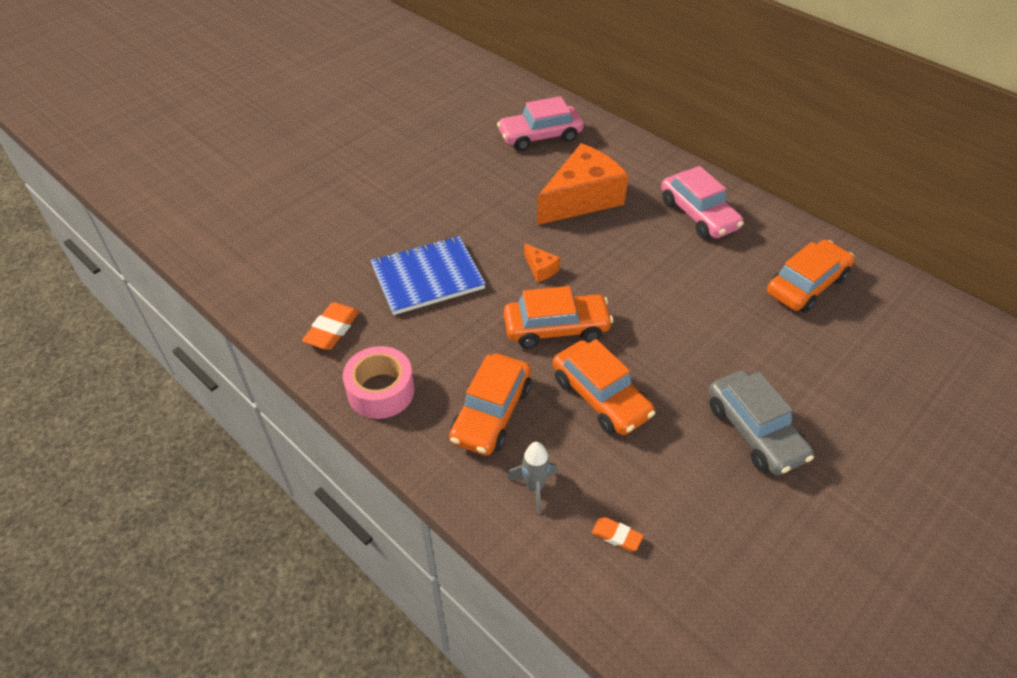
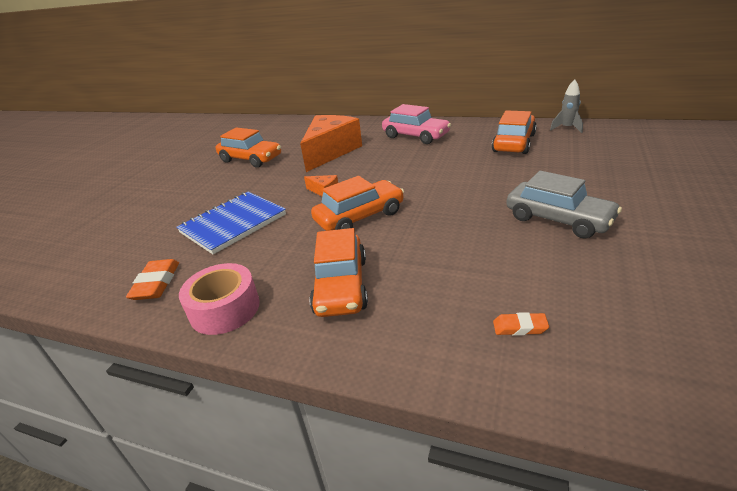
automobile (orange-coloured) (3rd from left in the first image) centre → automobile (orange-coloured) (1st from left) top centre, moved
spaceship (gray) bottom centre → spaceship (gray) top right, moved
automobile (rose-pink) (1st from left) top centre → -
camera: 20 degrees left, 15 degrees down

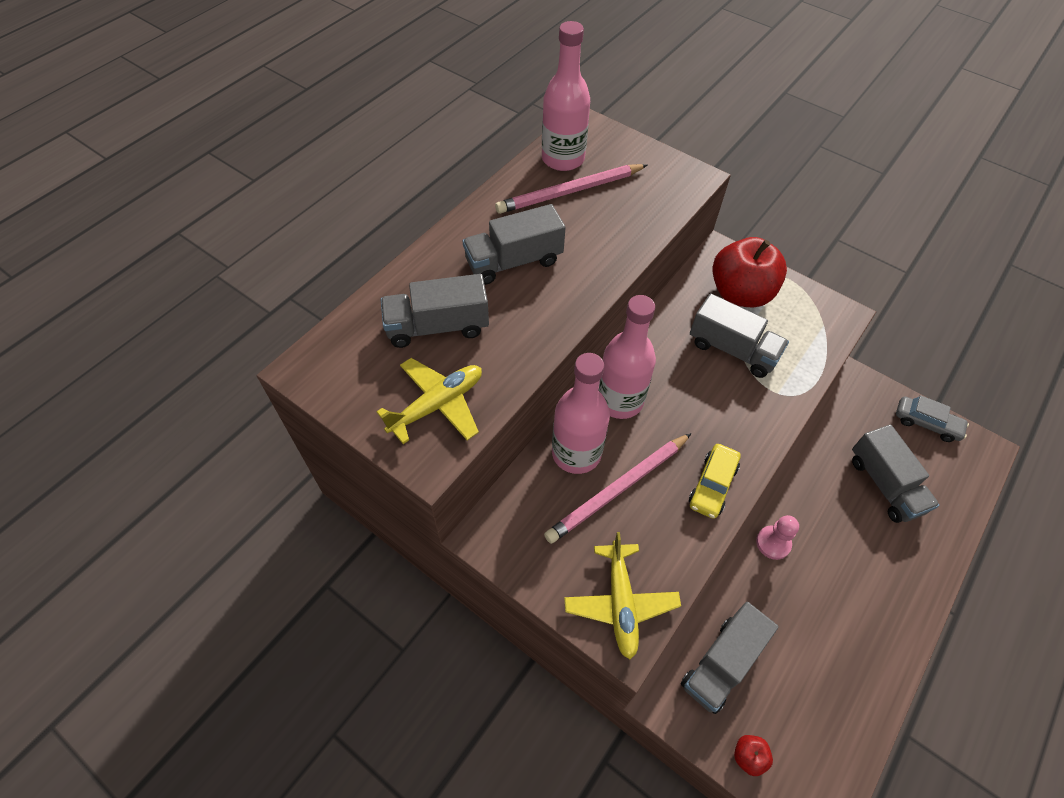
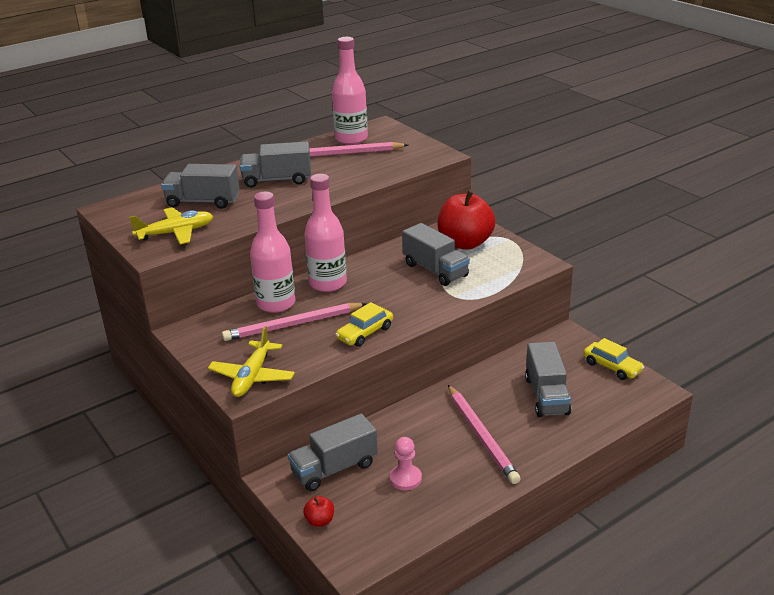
chess pawn (rose-pink) bottom right → chess pawn (rose-pink) bottom centre, moved
- → lead pencil (rose-pink) (3rd from left) bottom centre
automobile (gray) middle right → automobile (yellow) (2nd from left) middle right
camera: 20 degrees right, 25 degrees down

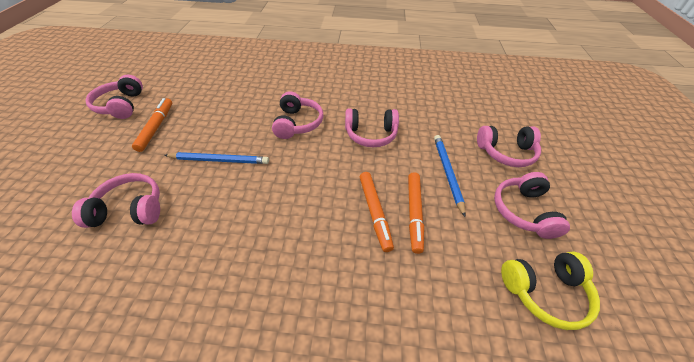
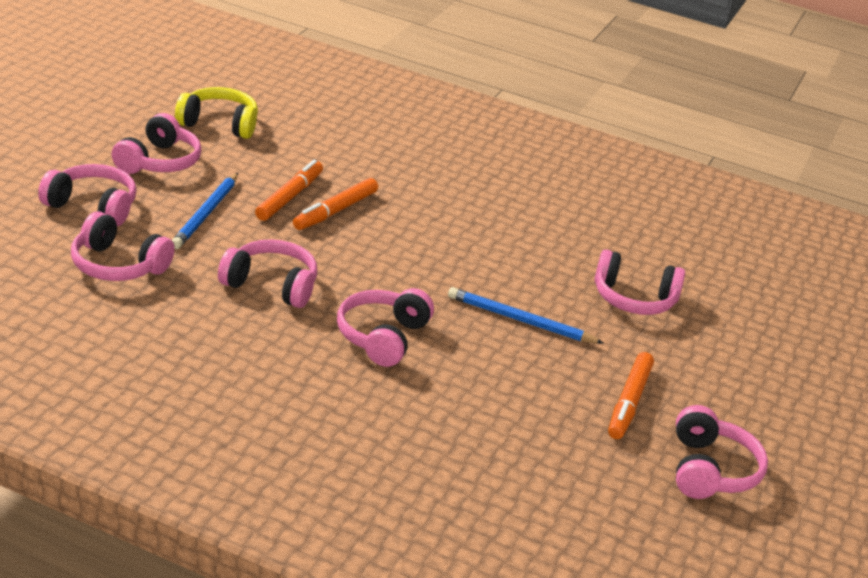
- → over-ear headphones (rose-pink) (2nd from left) middle left
felt pen (orange-coloured) (2nd from left) centre, 150 degrees counterclockwise
camera: 165 degrees left, 15 degrees down

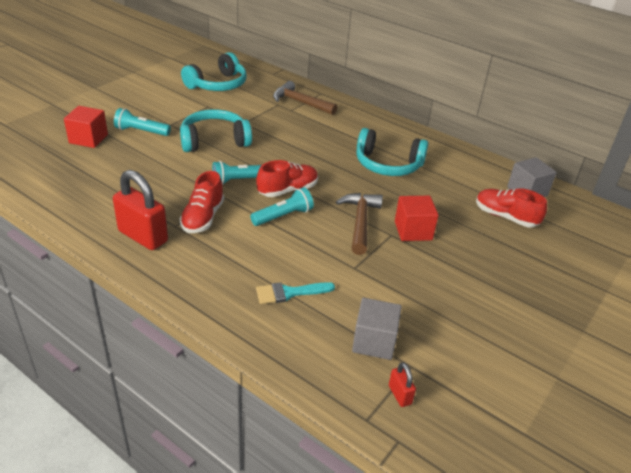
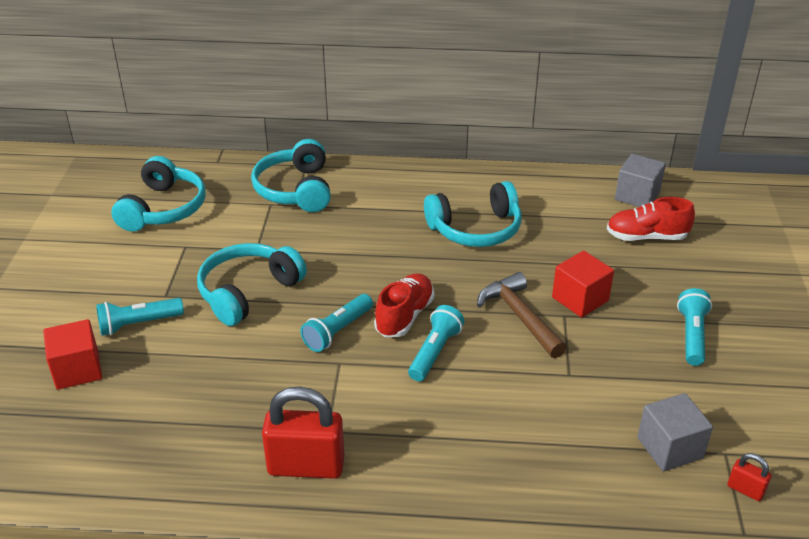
claw hammer (russet) (1st from left) top centre → over-ear headphones (aqua) (3rd from left) top centre
- → torch (aqua) (4th from left) middle right
sneaker (red) (1st from left) middle left → -
paint brush (aqua) centre → -
camera: 30 degrees left, 0 degrees up

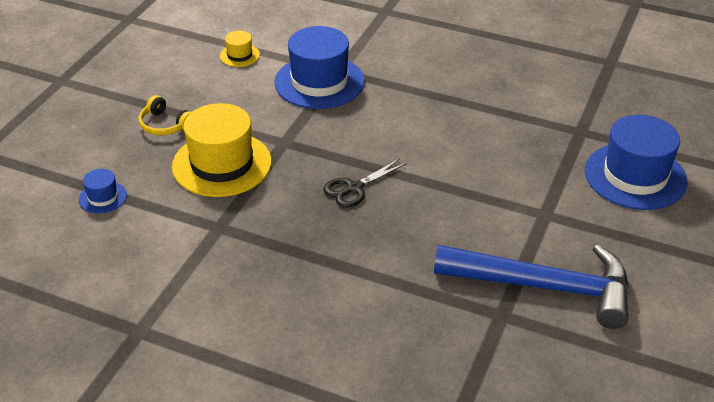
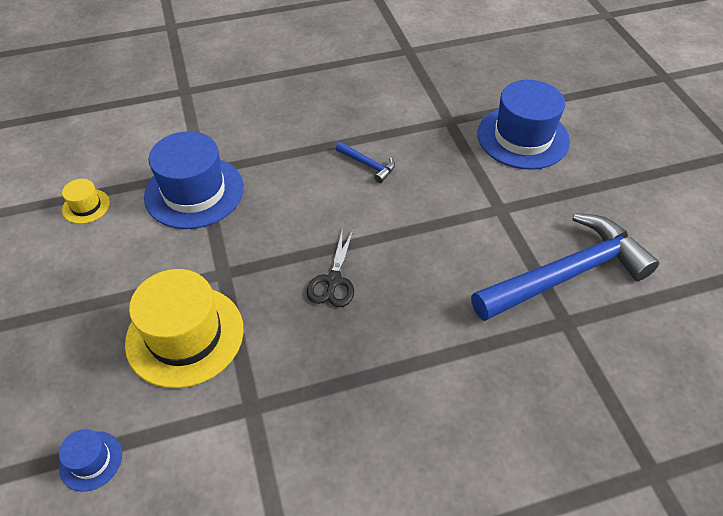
- → claw hammer (royal blue) (1st from left) top centre
over-ear headphones (yellow) top left → -
camera: 40 degrees left, 10 degrees up

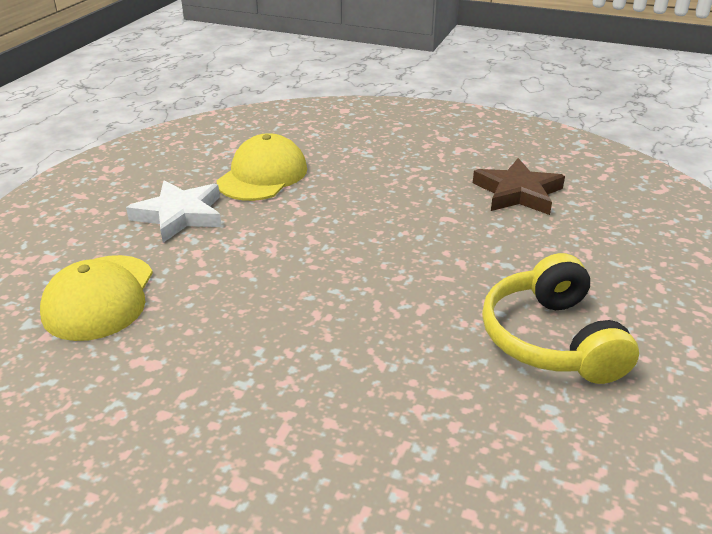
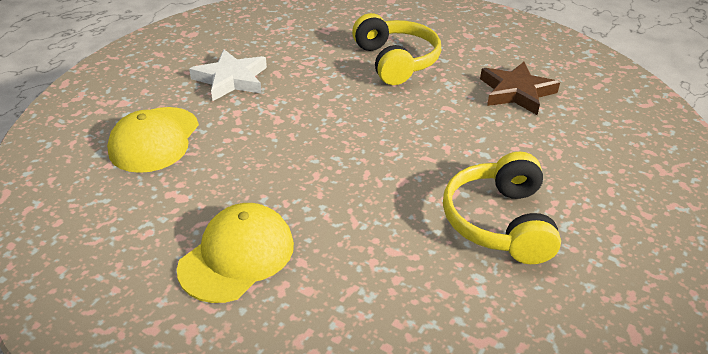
cap (yellow) (2nd from left) top centre → cap (yellow) (2nd from left) bottom left, moved
- → over-ear headphones (yellow) (1st from left) top centre
camera: 10 degrees right, 5 degrees up

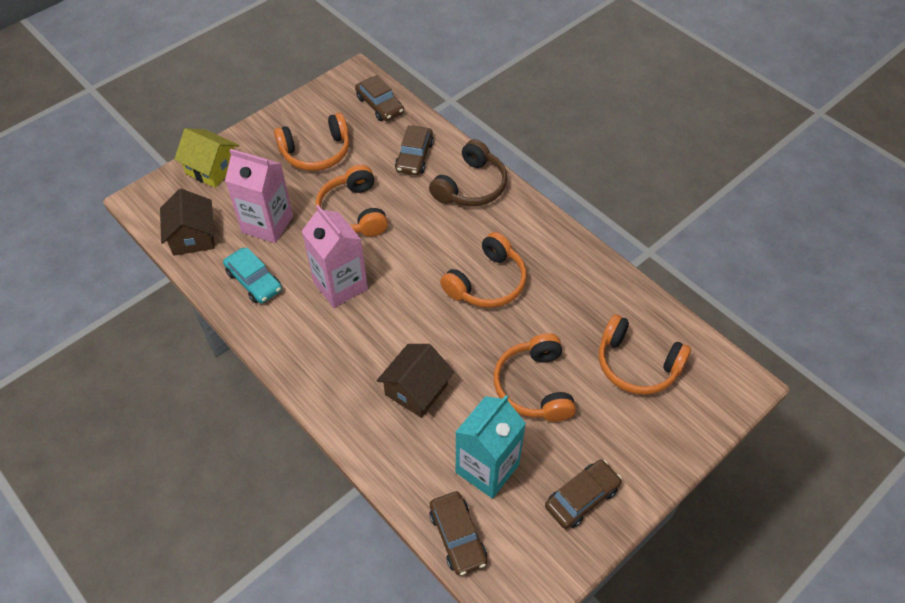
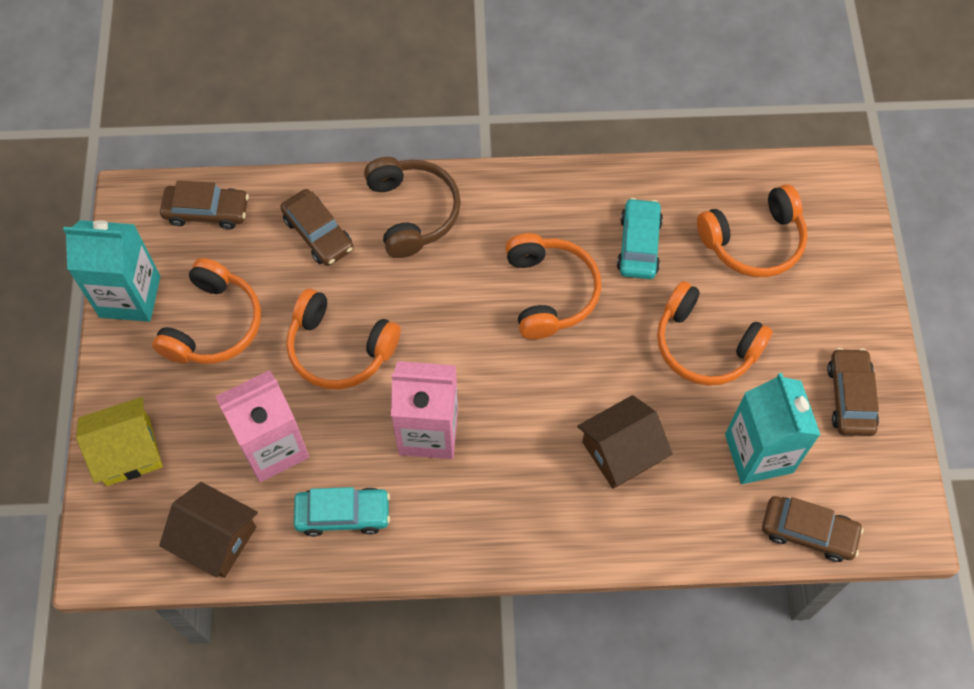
- → milk carton (aqua) (1st from left) middle left
toy house (russet) (2nd from left) centre, 75 degrees clockwise
- → automobile (aqua) (2nd from left) centre
camera: 50 degrees left, 10 degrees up

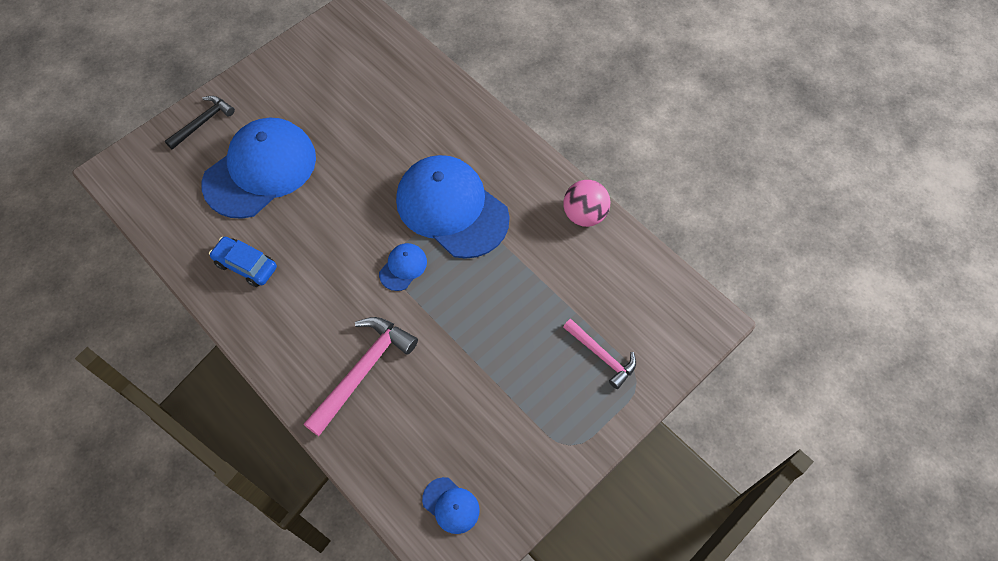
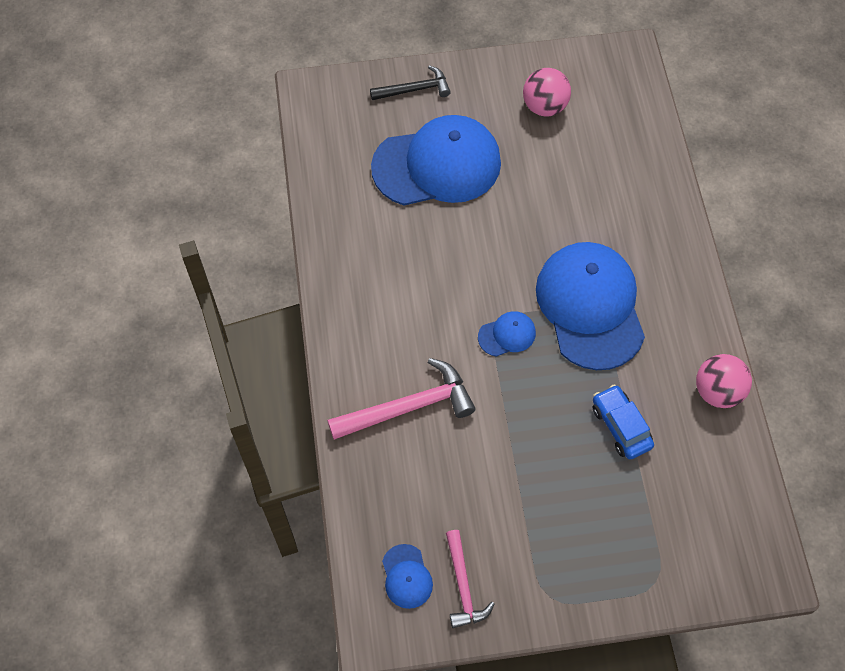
claw hammer (rose-pink) (2nd from left) centre → claw hammer (rose-pink) (2nd from left) bottom centre, moved
- → ball (rose-pink) (1st from left) top centre
automobile (royal blue) middle left → automobile (royal blue) middle right, moved
camera: 35 degrees right, 0 degrees up

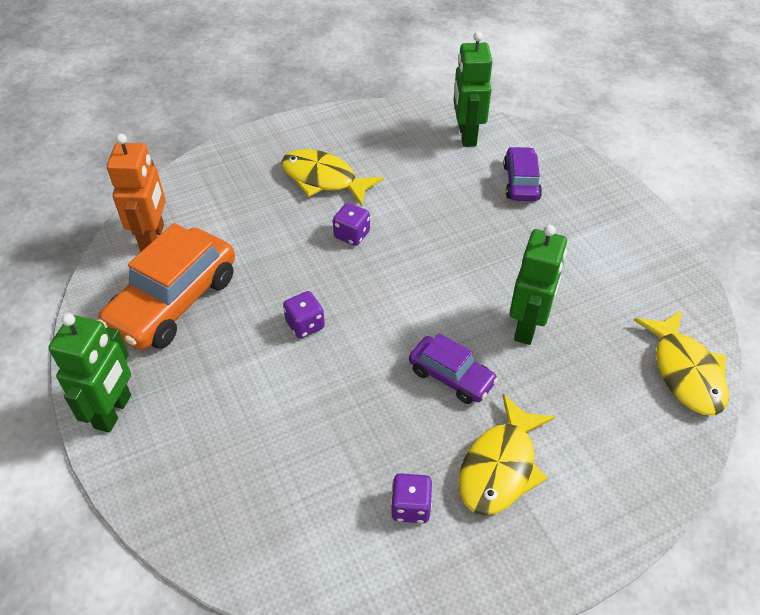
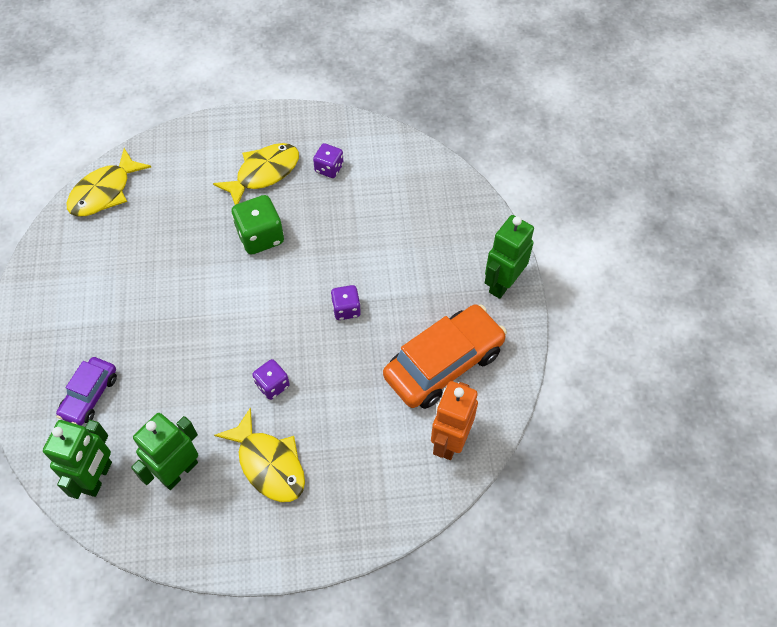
fish figure (yellow) (3rd from left in the first image) middle right → fish figure (yellow) (1st from left) top left, 150 degrees counterclockwise
robot figure (green) (3rd from left in the first image) middle right → robot figure (green) (2nd from left) bottom left, moved
automobile (royal purple) (1st from left) centre → die (green) middle left
camera: 160 degrees left, 10 degrees up

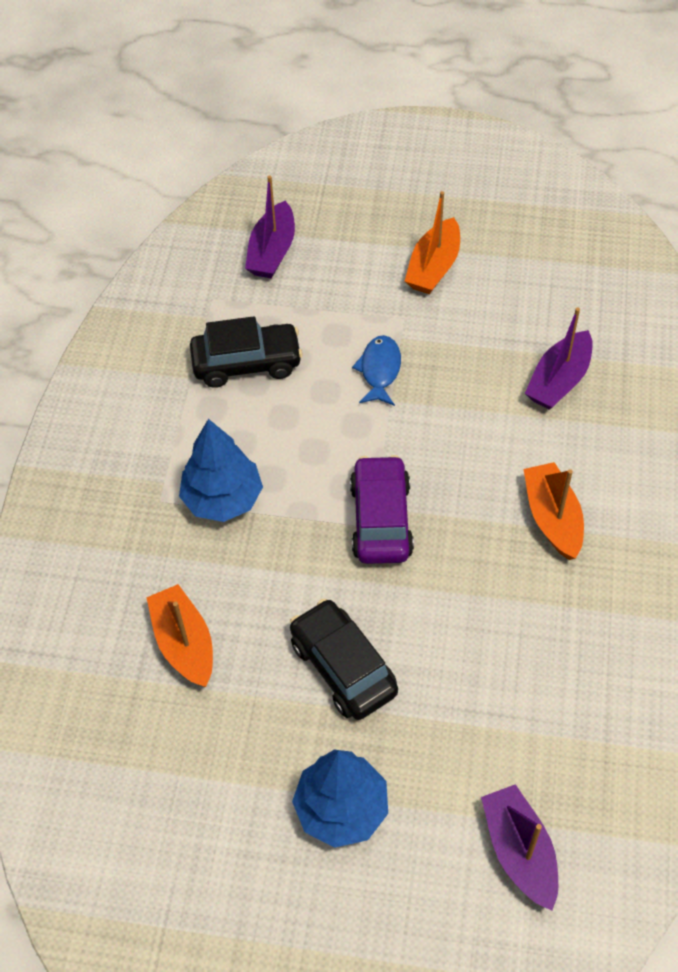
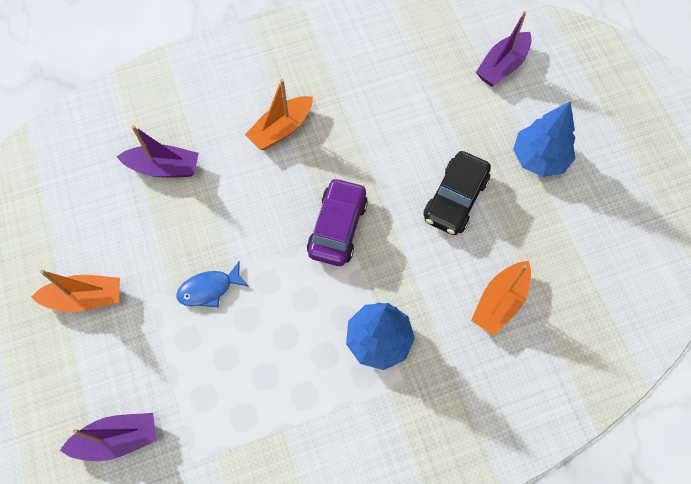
automobile (royal purple) centre, 135 degrees clockwise
automobile (jet-black) (1st from left) centre → -
camera: 120 degrees left, 10 degrees up

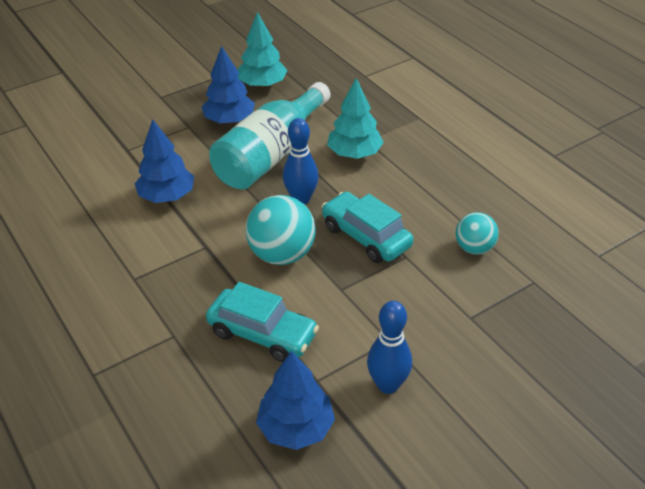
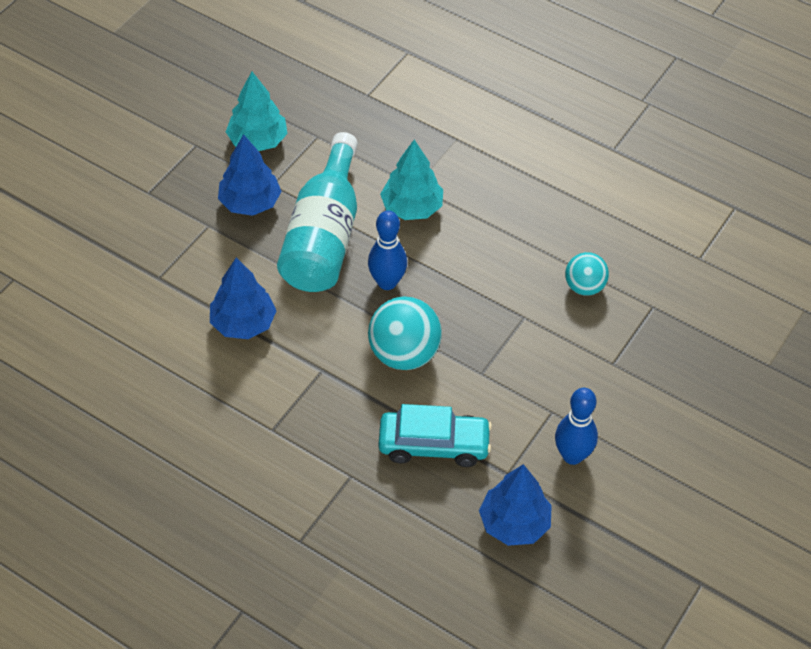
automobile (aqua) (2nd from left) centre → -
camera: 25 degrees left, 10 degrees up

